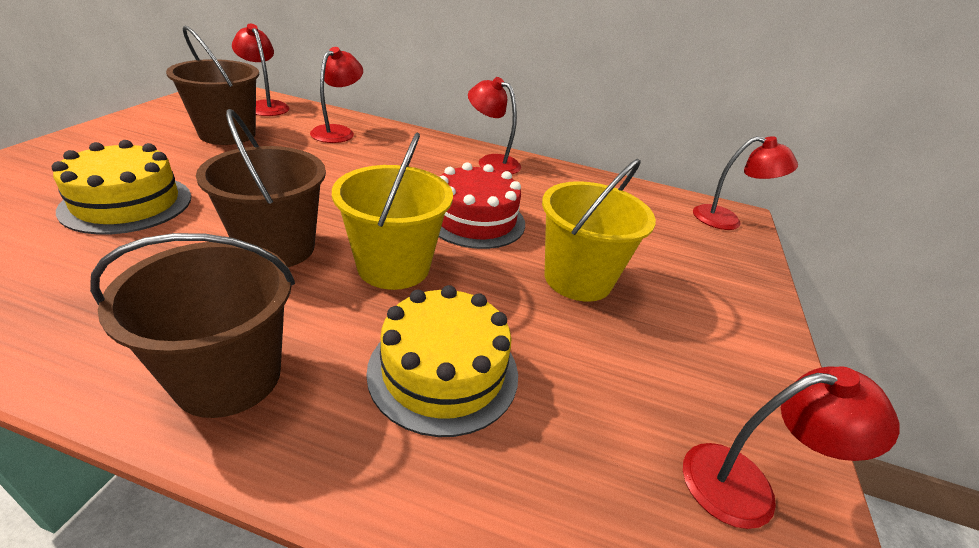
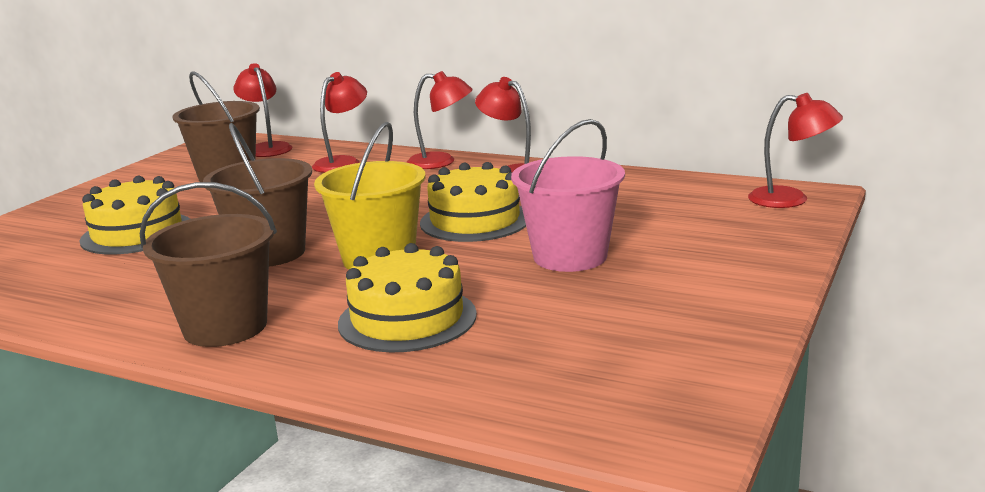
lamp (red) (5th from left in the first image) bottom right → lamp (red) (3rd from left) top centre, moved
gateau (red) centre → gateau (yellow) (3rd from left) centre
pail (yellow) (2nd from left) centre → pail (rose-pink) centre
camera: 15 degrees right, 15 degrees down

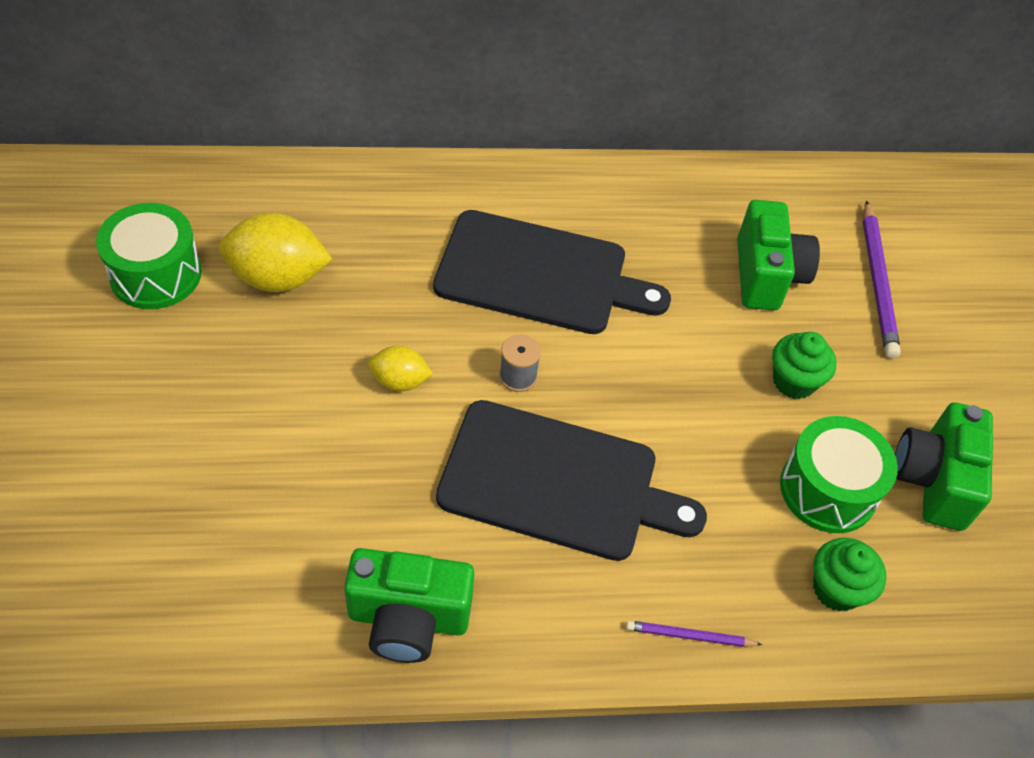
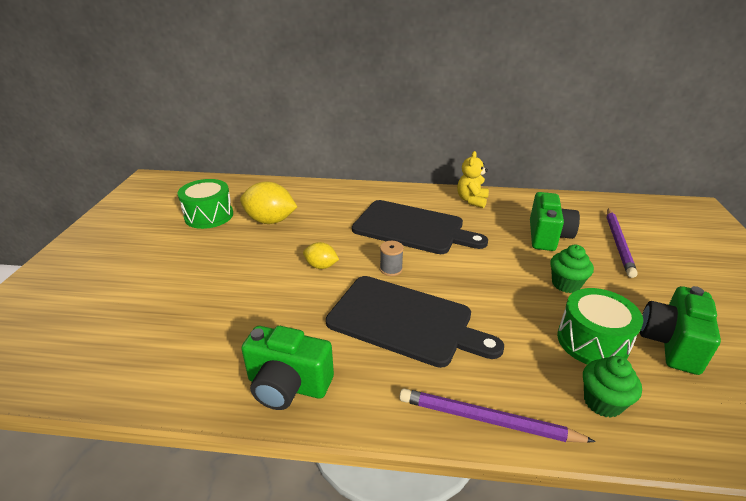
lead pencil (royal purple) (1st from left) bottom right → lead pencil (royal purple) (1st from left) bottom centre, x1.86
- → teddy (yellow) centre
camera: 15 degrees right, 20 degrees down

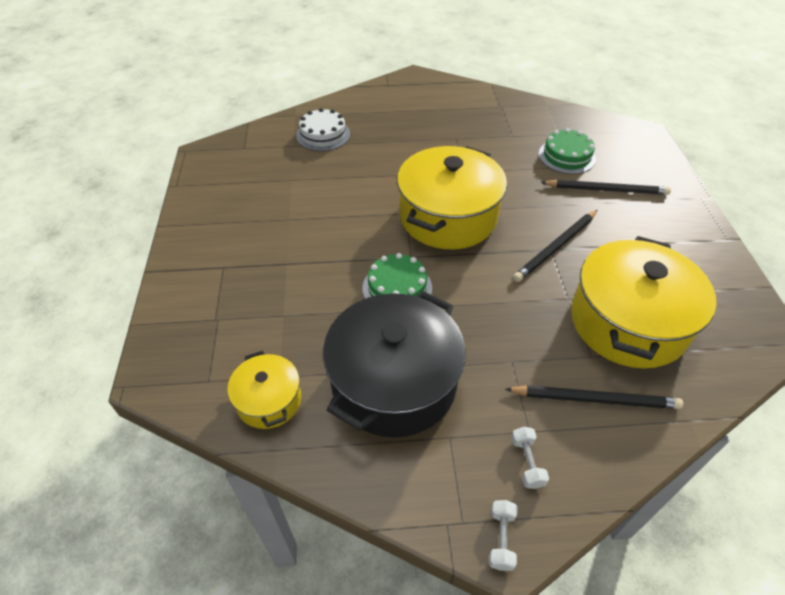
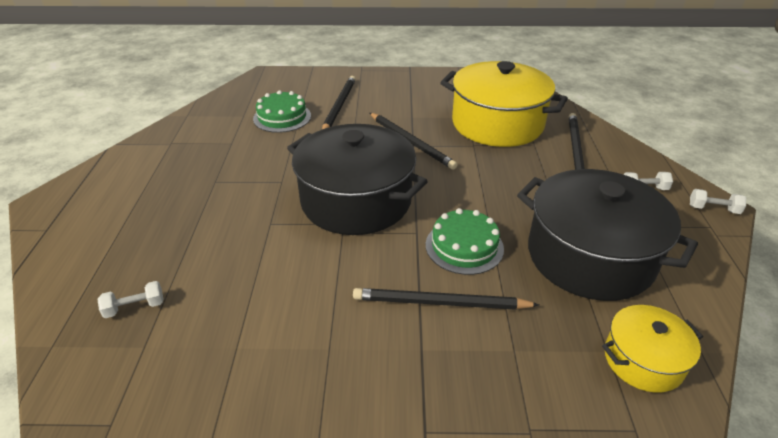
gateau (white) top centre → hand weight (white) (1st from left) bottom left
stockpot (yellow) (2nd from left) top centre → stockpot (jet-black) (1st from left) centre
- → lead pencil (jet-black) (3rd from left) bottom centre
camera: 85 degrees left, 10 degrees down

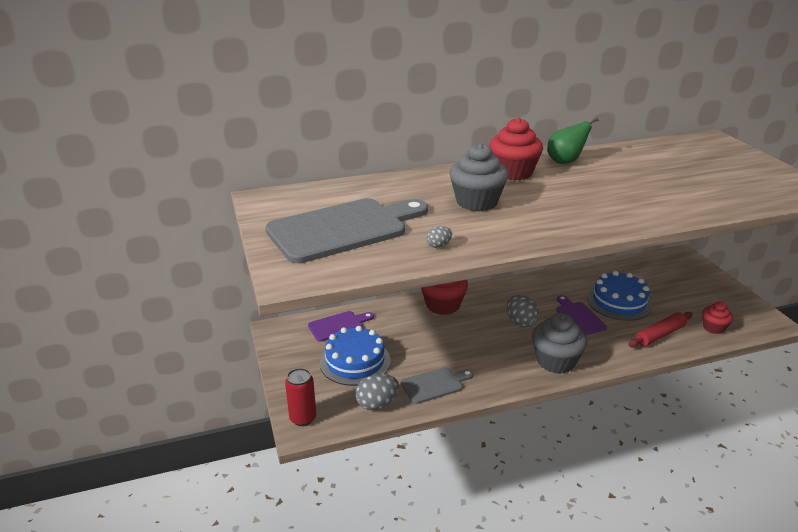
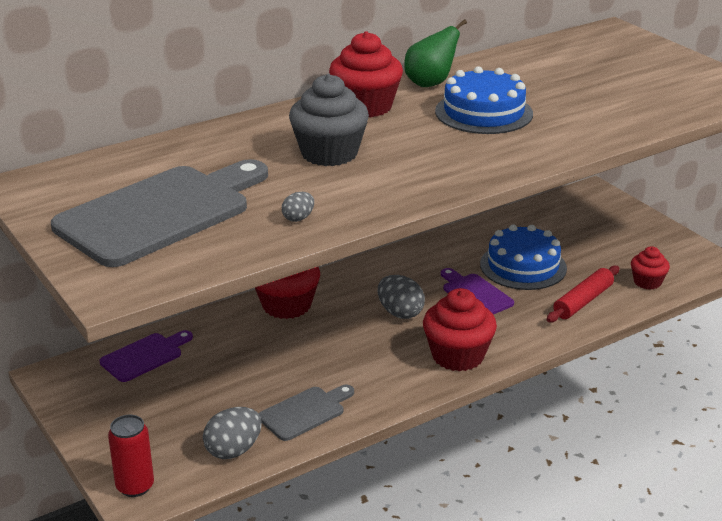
cupcake (gray) (2nd from left) middle right → cupcake (red) (3rd from left) centre
gateau (royal blue) (1st from left) bottom centre → gateau (royal blue) (1st from left) top right, moved
camera: 15 degrees left, 0 degrees up

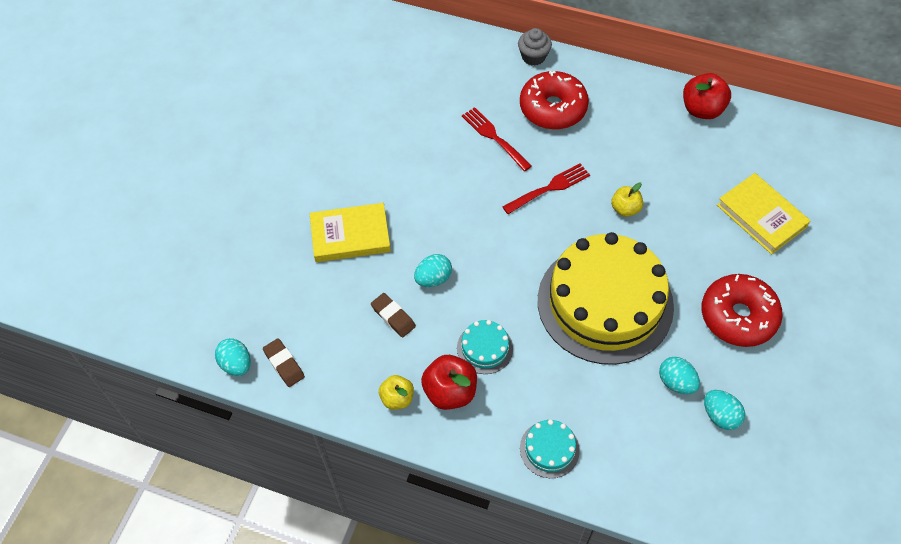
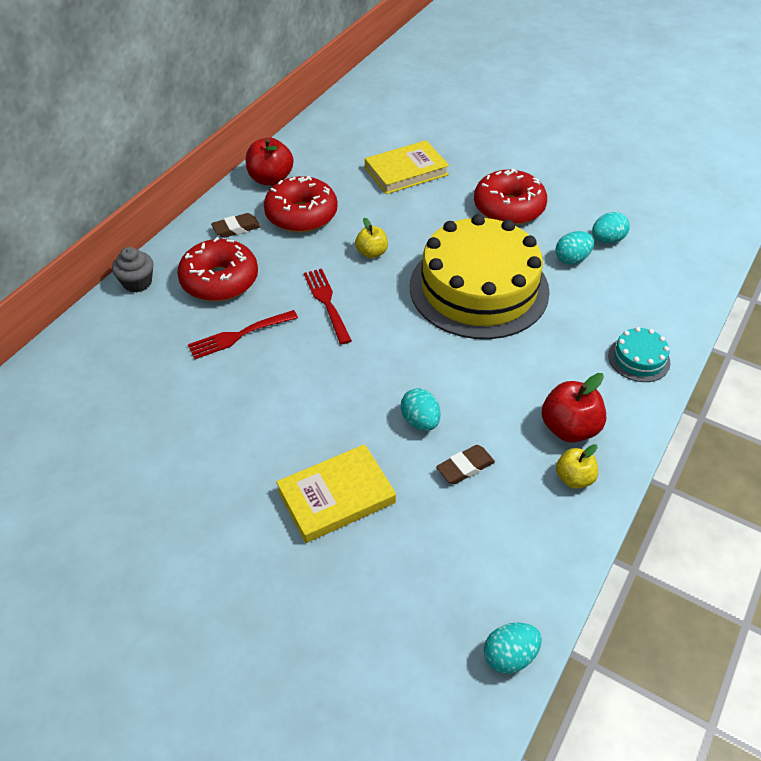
eraser (russet) (1st from left) middle left → eraser (russet) (1st from left) top left, moved
- → glazed donut (red) (2nd from left) top centre
hardback (yellow) (1st from left) centre, 60 degrees clockwise
gateau (aqua) (1st from left) centre → -
camera: 80 degrees left, 10 degrees down

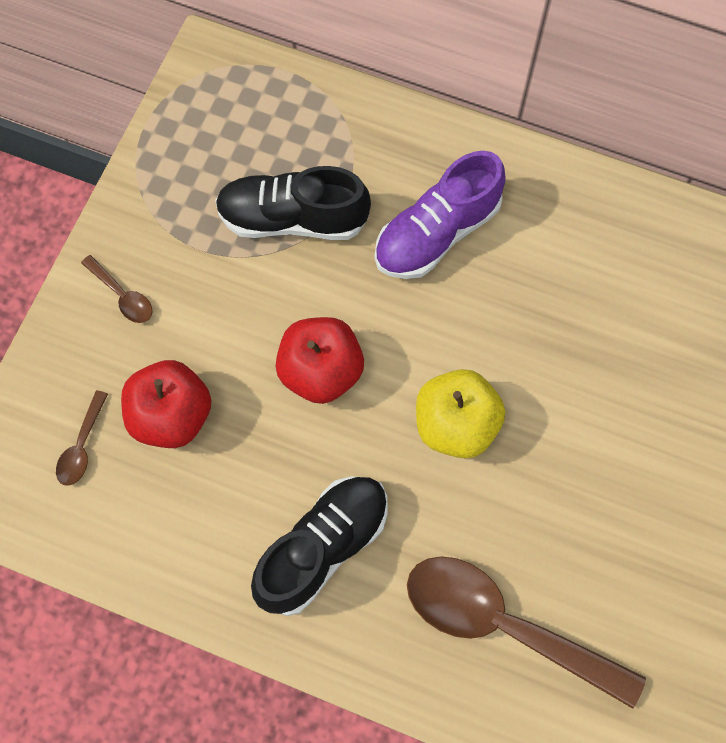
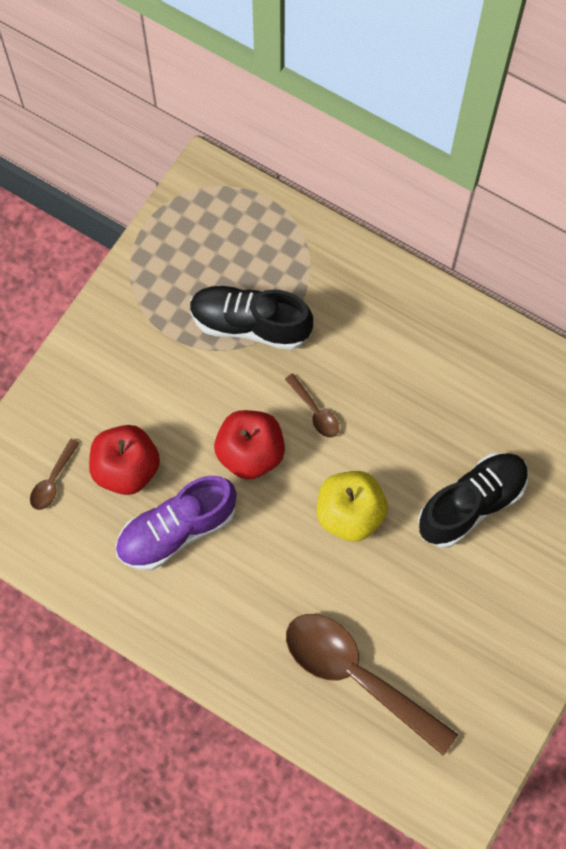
sneaker (royal purple) top centre → sneaker (royal purple) middle left, moved
spoon (russet) (2nd from left) middle left → spoon (russet) (2nd from left) centre, moved
sneaker (jet-black) (2nd from left) bottom centre → sneaker (jet-black) (2nd from left) middle right, moved
camera: 10 degrees right, 0 degrees up

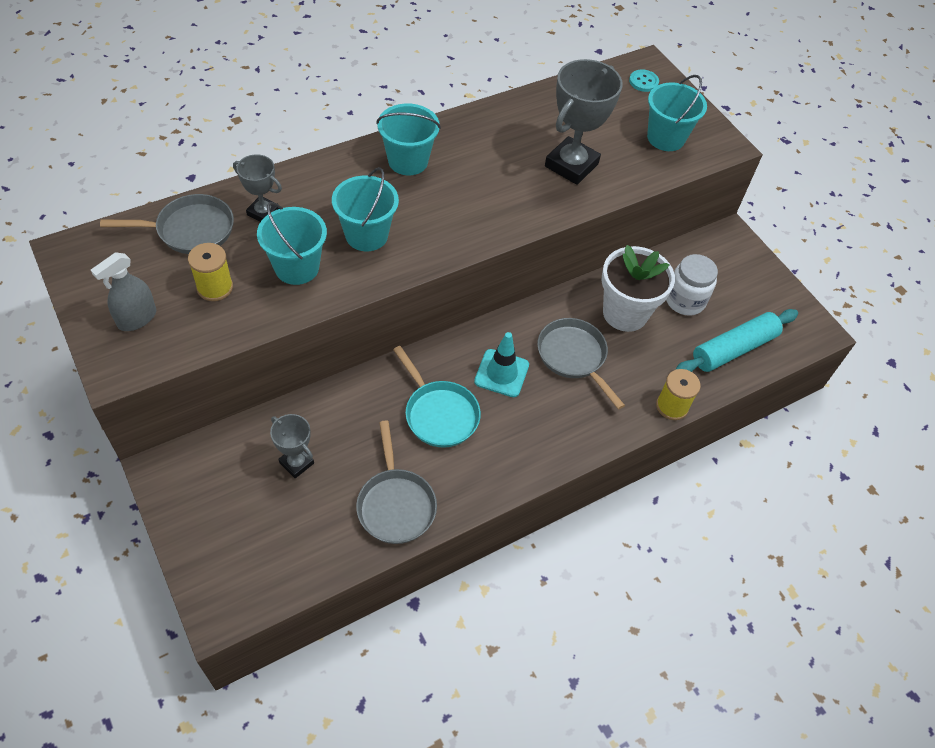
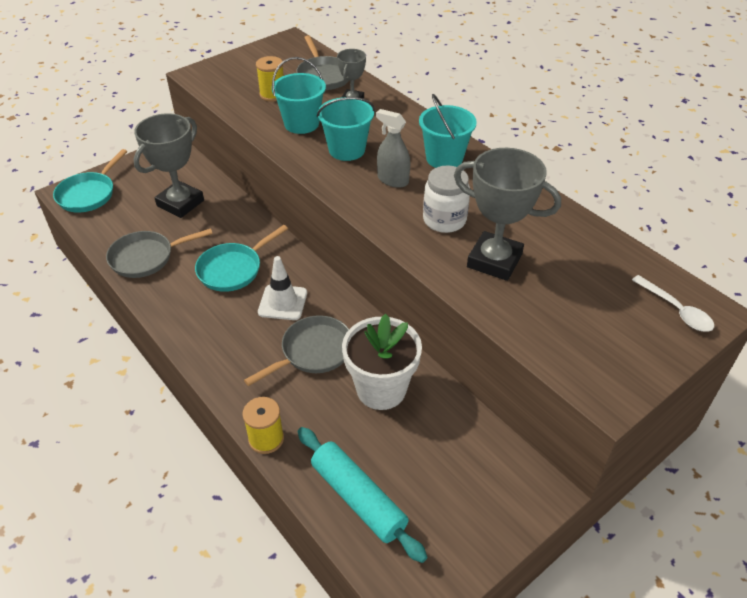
- → pan (aqua) (1st from left) top left
prize cup (gray) (2nd from left in the first image) middle left → prize cup (gray) (1st from left) top left, x1.81
traffic cone (aqua) centre → traffic cone (white) centre
spray bottle (gray) middle left → spray bottle (gray) top centre, moved
jam jar (white) middle right → jam jar (white) top centre, moved
shirt button (aqua) top right → spoon (white) middle right
pail (aqua) (4th from left) top right → -
camera: 85 degrees right, 10 degrees down

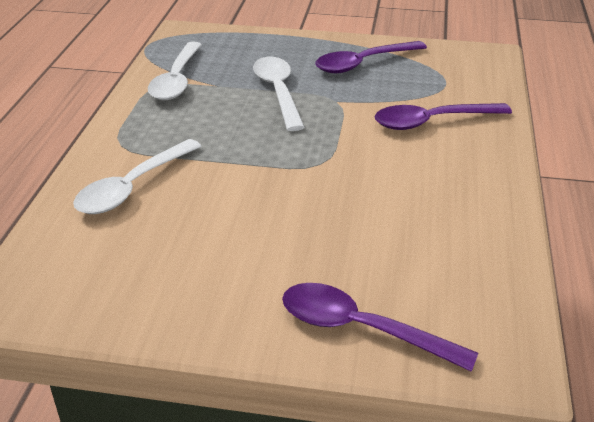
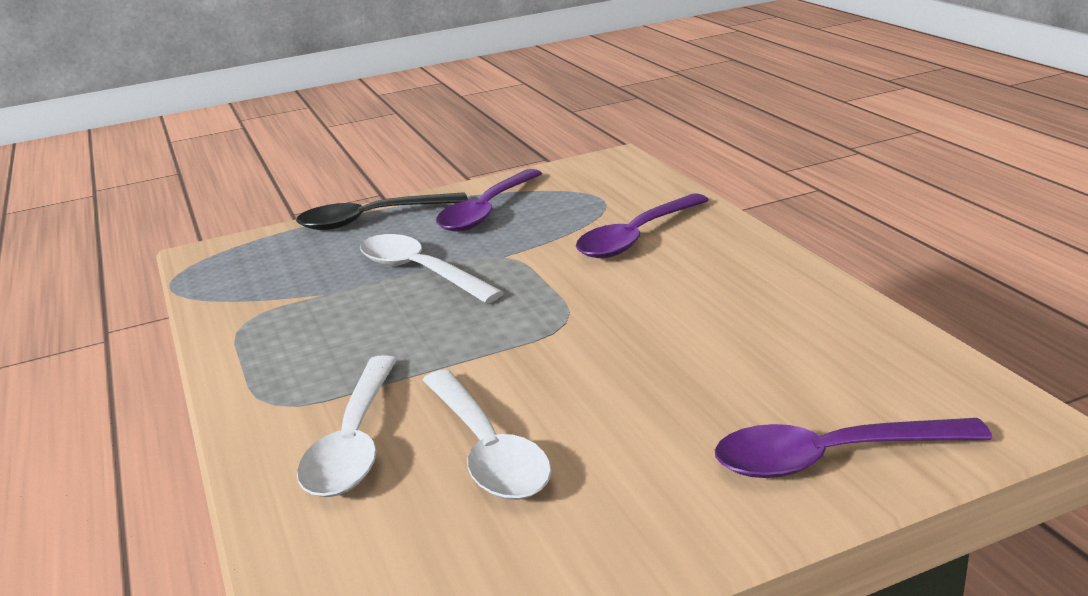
- → spoon (jet-black) centre
spoon (white) (2nd from left in the first image) top left → spoon (white) (3rd from left) bottom centre, moved
camera: 30 degrees left, 10 degrees down

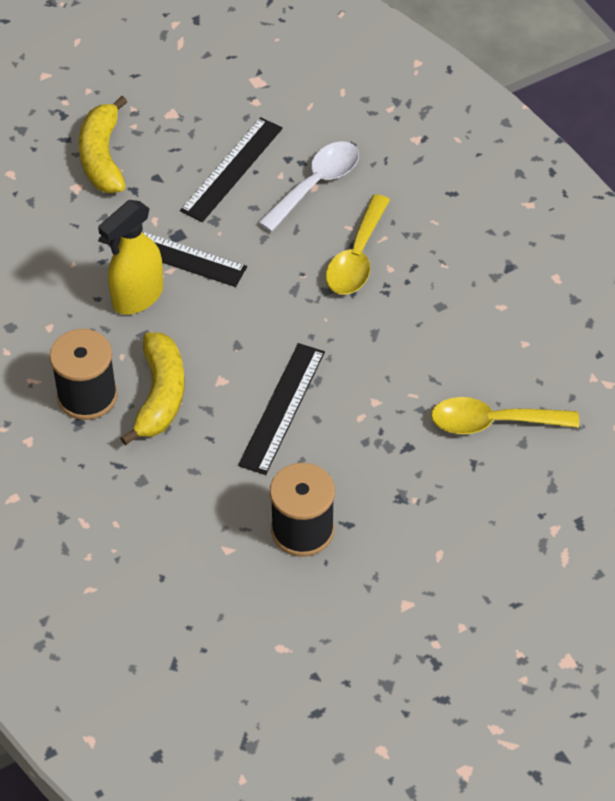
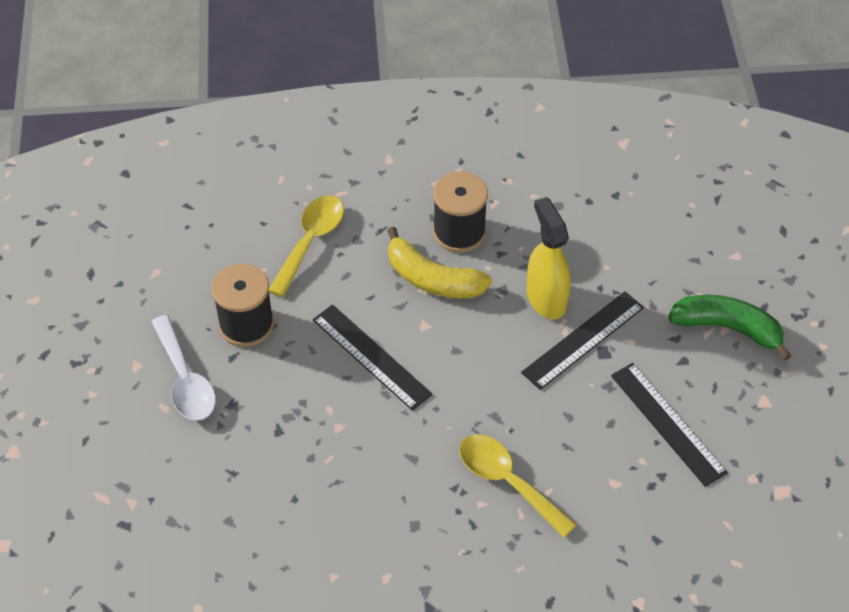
spoon (white) top centre → spoon (white) middle left, moved
spoon (yellow) (2nd from left in the first image) middle right → spoon (yellow) (1st from left) centre, moved
banana (yellow) (1st from left) top left → banana (green) middle right
camera: 115 degrees right, 0 degrees up

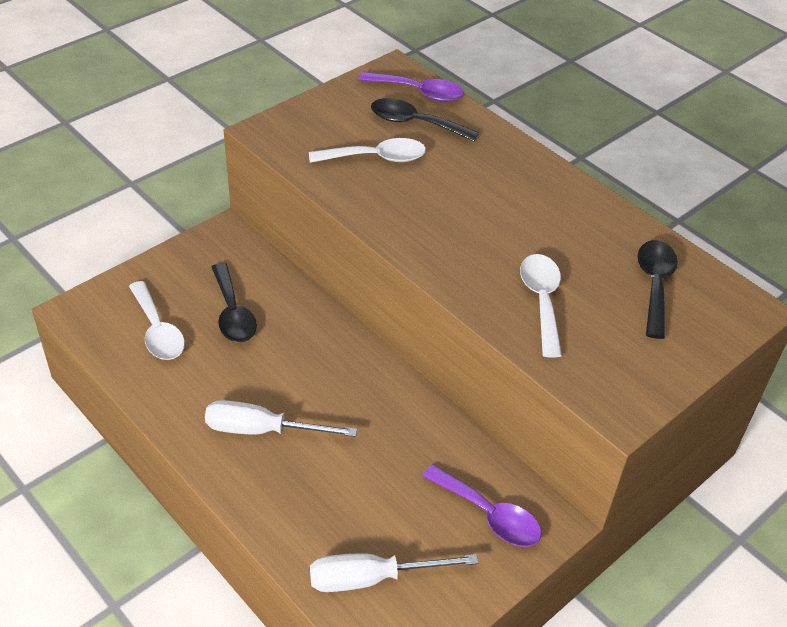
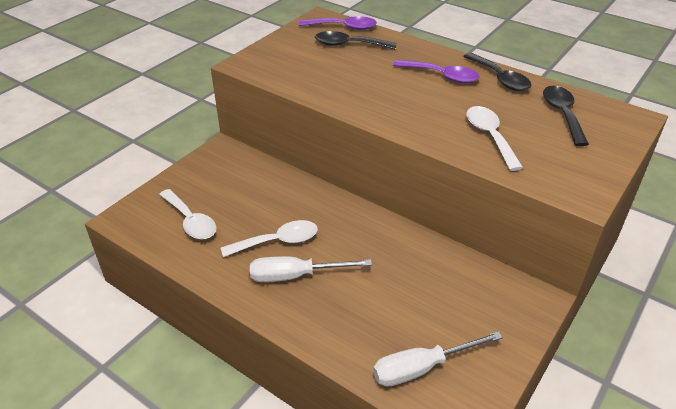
spoon (white) (2nd from left) top centre → spoon (white) (2nd from left) centre, moved
spoon (royal purple) (2nd from left) bottom centre → spoon (royal purple) (2nd from left) top centre, moved
spoon (jet-black) (1st from left in the first image) middle left → spoon (jet-black) (2nd from left) top right, moved
camera: 10 degrees left, 5 degrees down

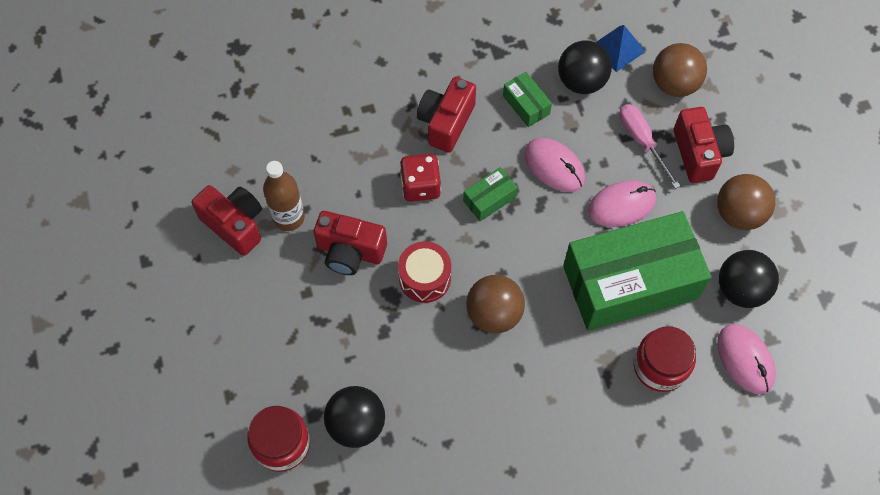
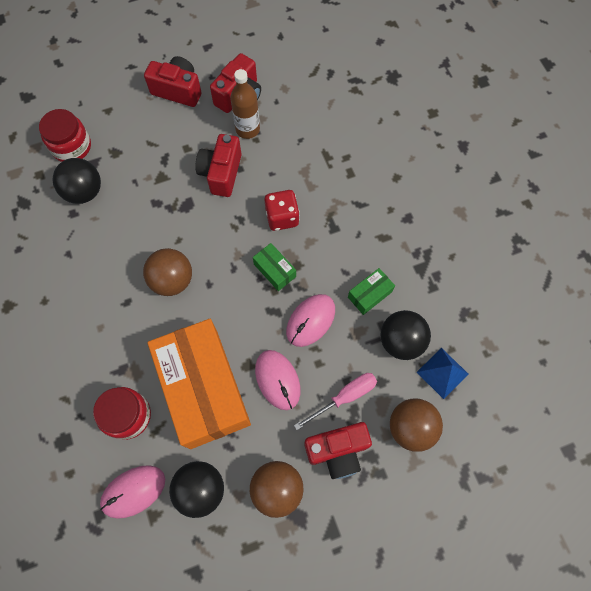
photo camera (red) (3rd from left in the first image) top centre → photo camera (red) (1st from left) top left, moved
box (green) (3rd from left) middle right → box (orange-coloured) centre
toy drum (red) centre → -
camera: 85 degrees right, 5 degrees up

